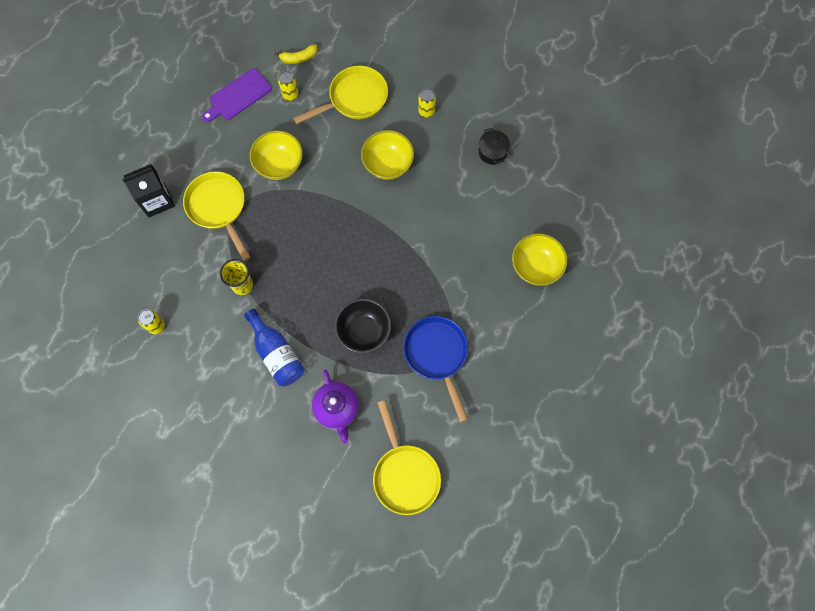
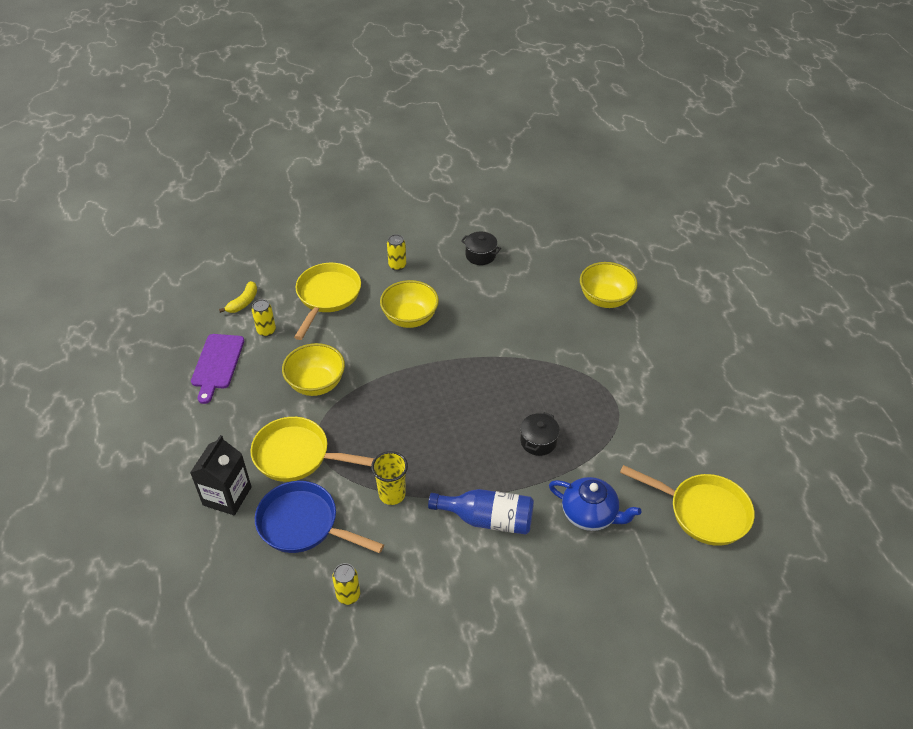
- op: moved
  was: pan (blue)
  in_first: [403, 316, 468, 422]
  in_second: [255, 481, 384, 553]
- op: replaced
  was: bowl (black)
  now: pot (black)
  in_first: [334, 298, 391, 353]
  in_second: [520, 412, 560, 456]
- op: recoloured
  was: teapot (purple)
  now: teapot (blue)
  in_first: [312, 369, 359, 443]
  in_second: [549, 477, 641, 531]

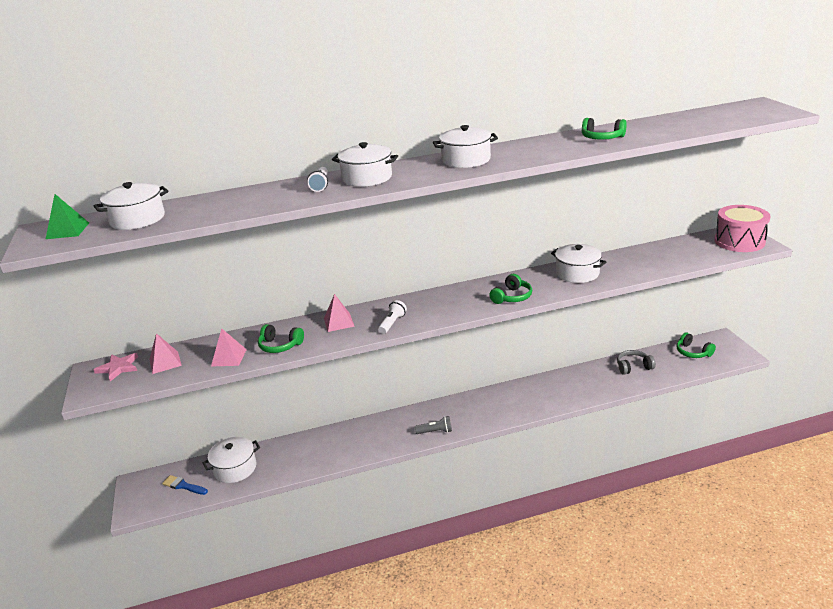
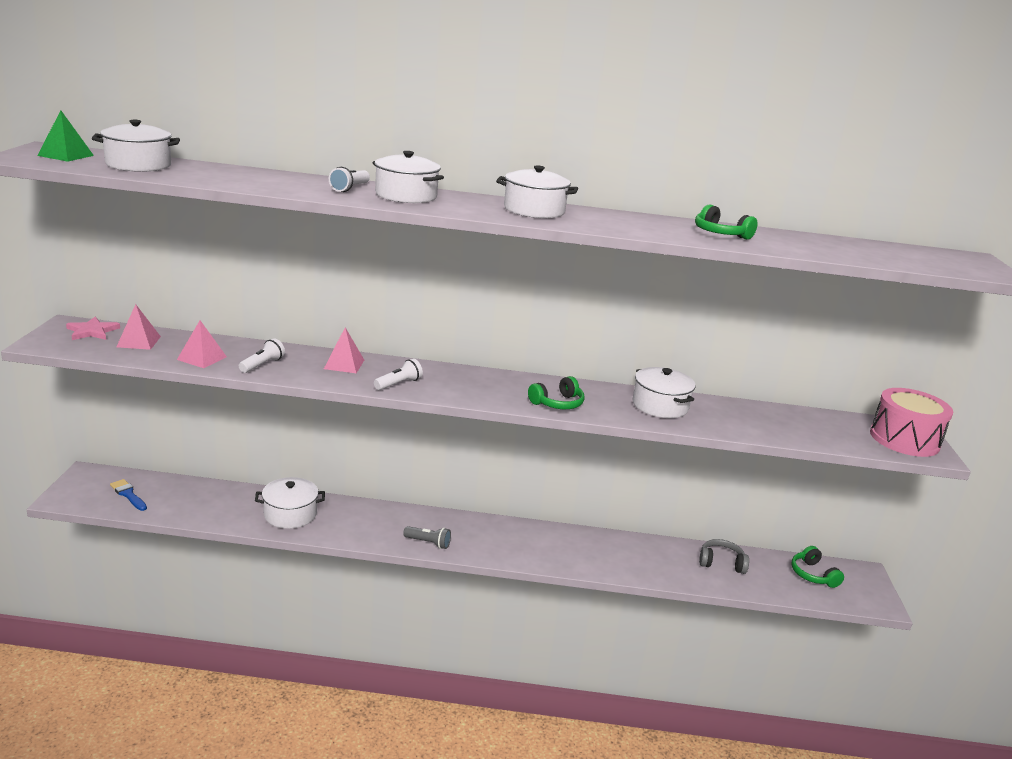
- op: moved
  was: pot (white)
  in_first: [202, 437, 260, 483]
  in_second: [255, 477, 325, 529]
- op: replaced
  was: headphones (green)
  now: flashlight (white)
  in_first: [258, 324, 304, 353]
  in_second: [239, 338, 285, 373]

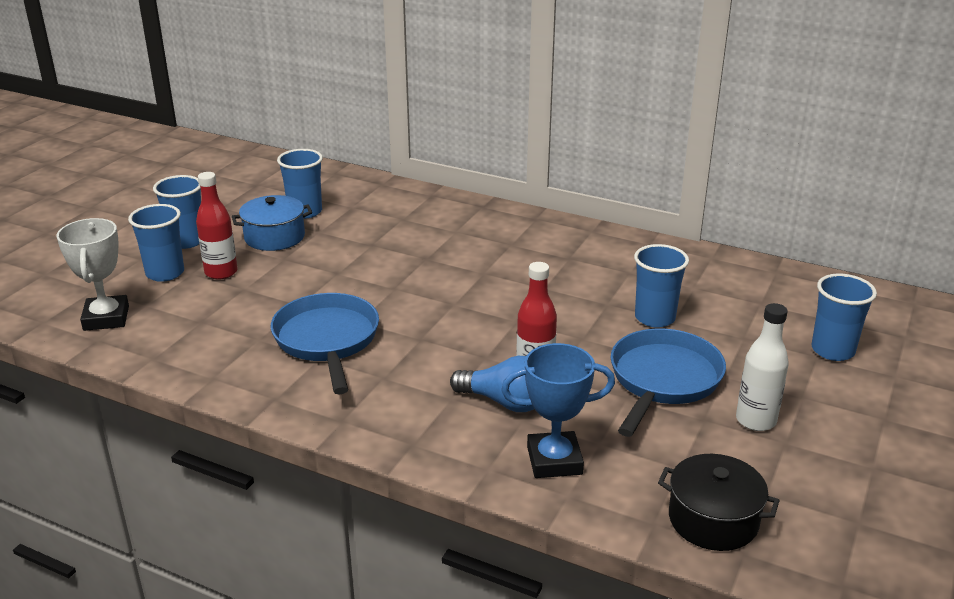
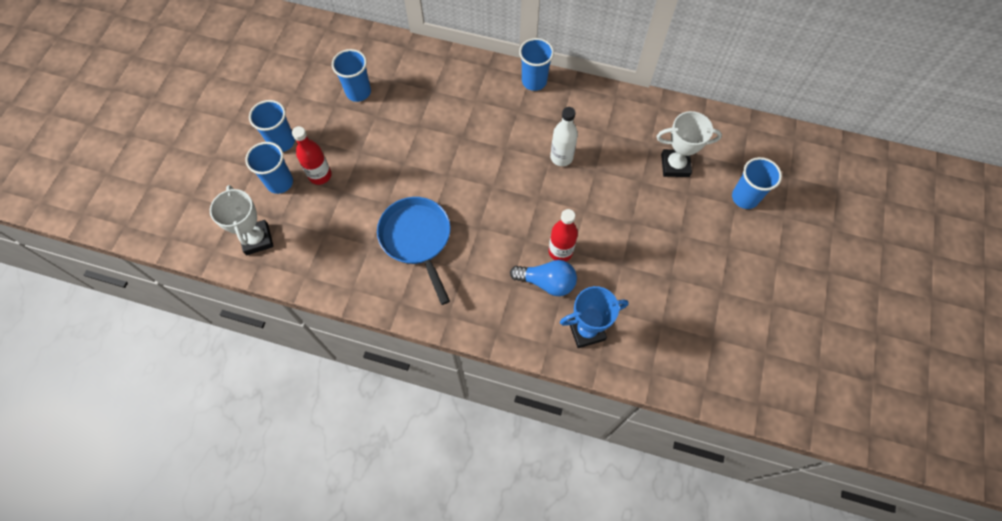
- op: removed
  was: pot (blue)
  in_first: [232, 195, 312, 251]
- op: removed
  was: pan (blue)
  in_first: [611, 328, 726, 437]
- op: removed
  was: pot (black)
  in_first: [658, 454, 780, 551]
- op: added
  now: trophy (white)
  in_second: [657, 111, 722, 177]
- op: moved
  was: cup (blue)
  in_first: [634, 244, 689, 328]
  in_second: [519, 38, 554, 91]
- op: moved
  was: bottle (white)
  in_first: [736, 303, 789, 431]
  in_second: [550, 107, 578, 166]

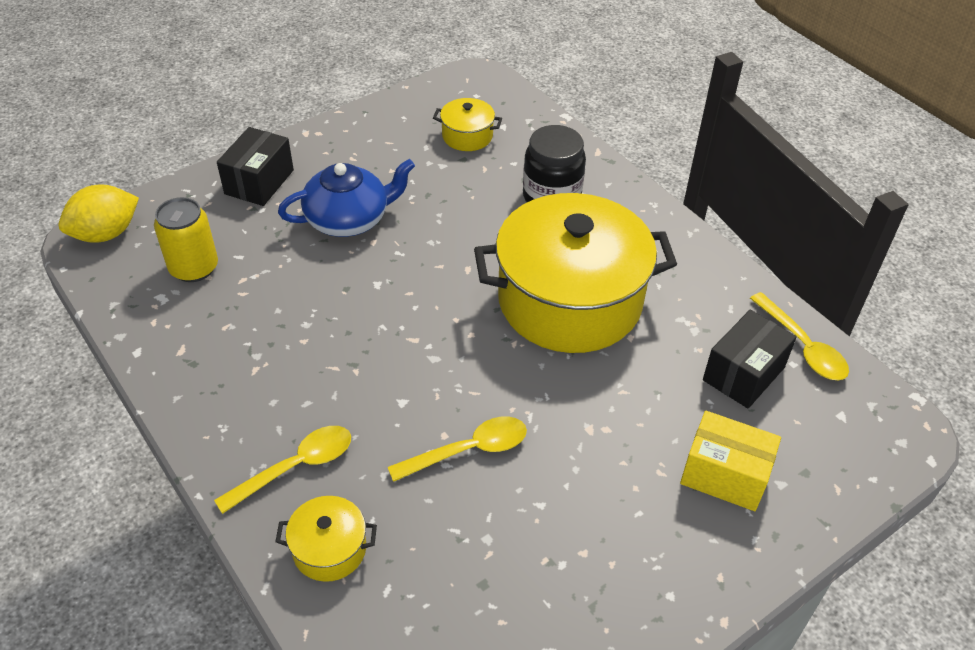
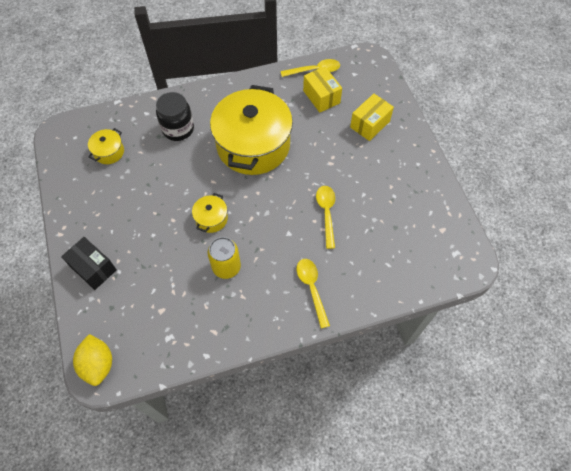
- op: removed
  was: teapot (blue)
  in_first: [278, 159, 415, 237]
- op: moved
  was: can (yellow)
  in_first: [154, 197, 218, 282]
  in_second: [208, 237, 241, 279]
- op: moved
  was: pot (yellow)
  in_first: [275, 496, 377, 582]
  in_second: [192, 193, 228, 233]
- op: recoloured
  was: box (black)
  now: box (yellow)
  in_first: [703, 310, 797, 408]
  in_second: [303, 66, 342, 113]

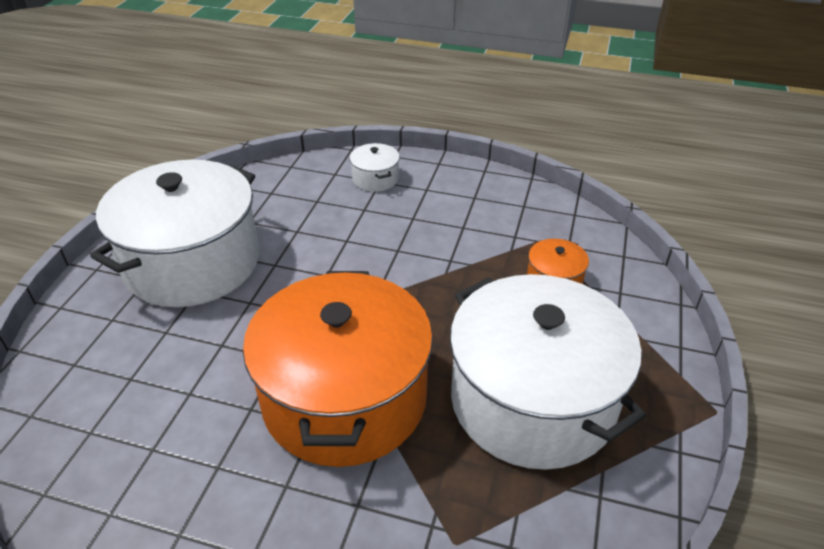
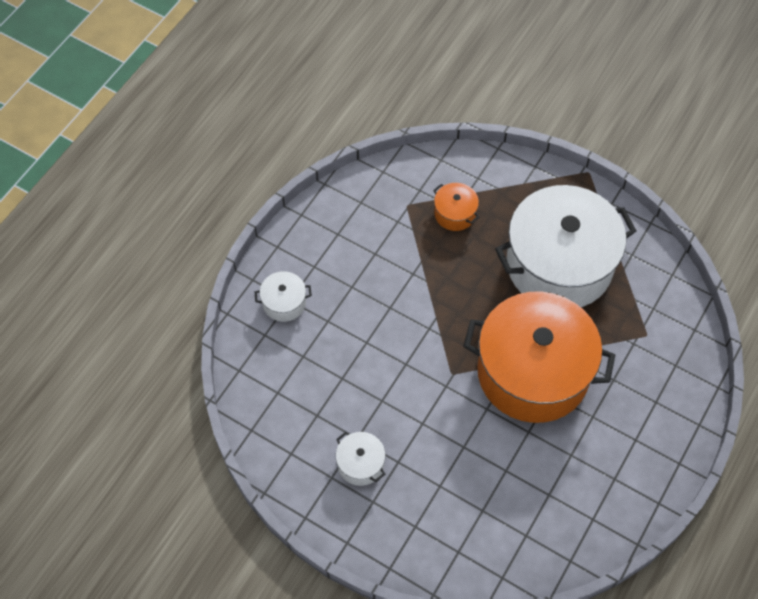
- op: resized
  was: pot (white)
  in_first: [90, 160, 260, 307]
  in_second: [336, 432, 386, 486]
  ratio: 0.4

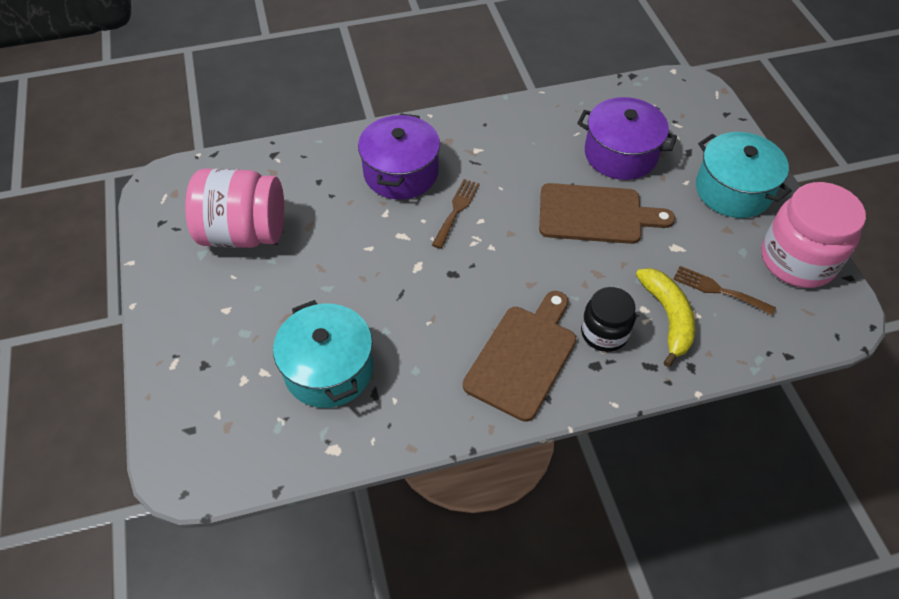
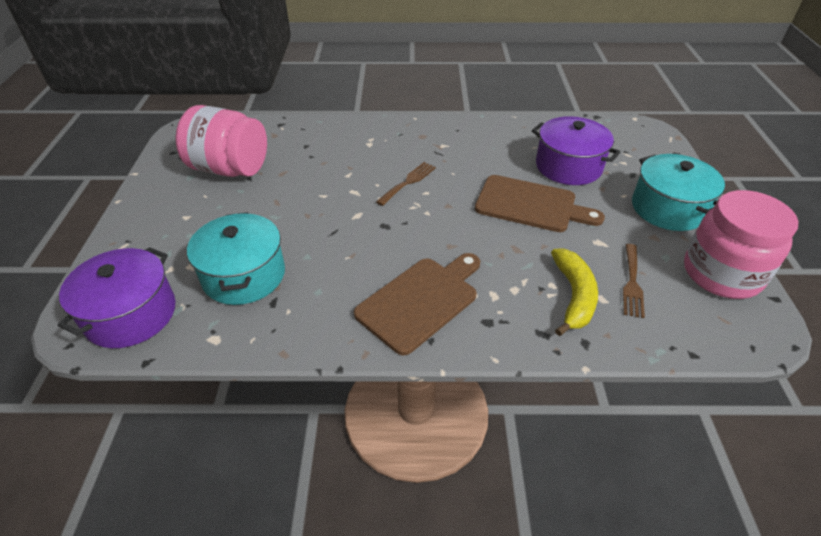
- op: removed
  was: jar (black)
  in_first: [581, 287, 636, 352]
- op: moved
  was: pot (purple)
  in_first: [358, 113, 440, 200]
  in_second: [57, 247, 176, 348]
- op: turned
  was: fork (brown)
  in_first: [673, 266, 776, 316]
  in_second: [623, 244, 645, 318]
  clockwise: -120

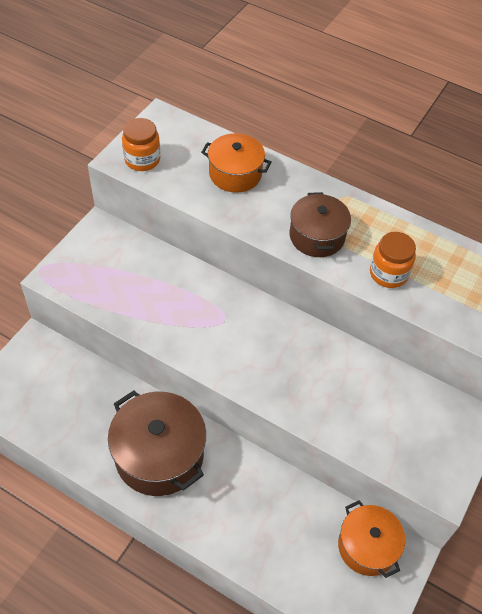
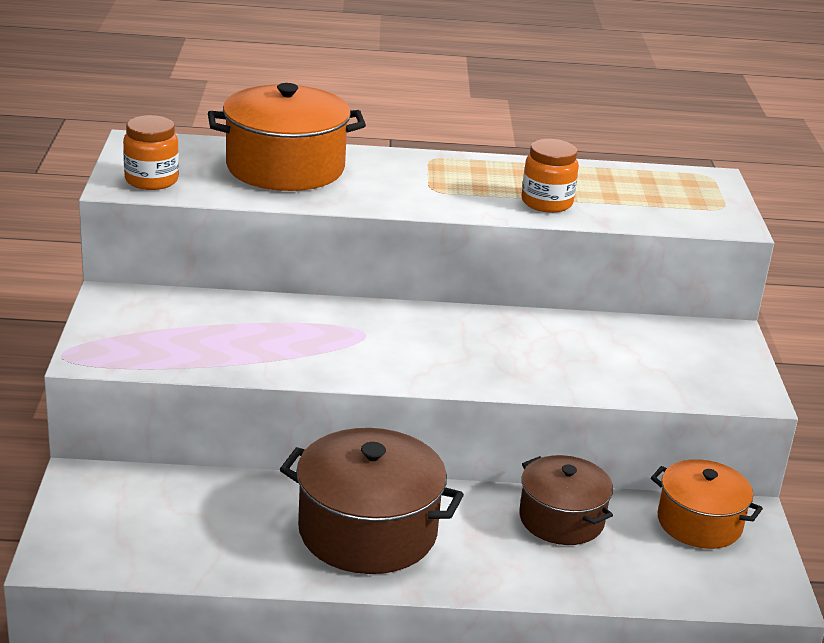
- op: moved
  was: pot (brown)
  in_first: [290, 192, 351, 257]
  in_second: [519, 455, 613, 545]
- op: resized
  was: pot (orange)
  in_first: [201, 133, 271, 193]
  in_second: [208, 83, 366, 191]
  ratio: 1.58

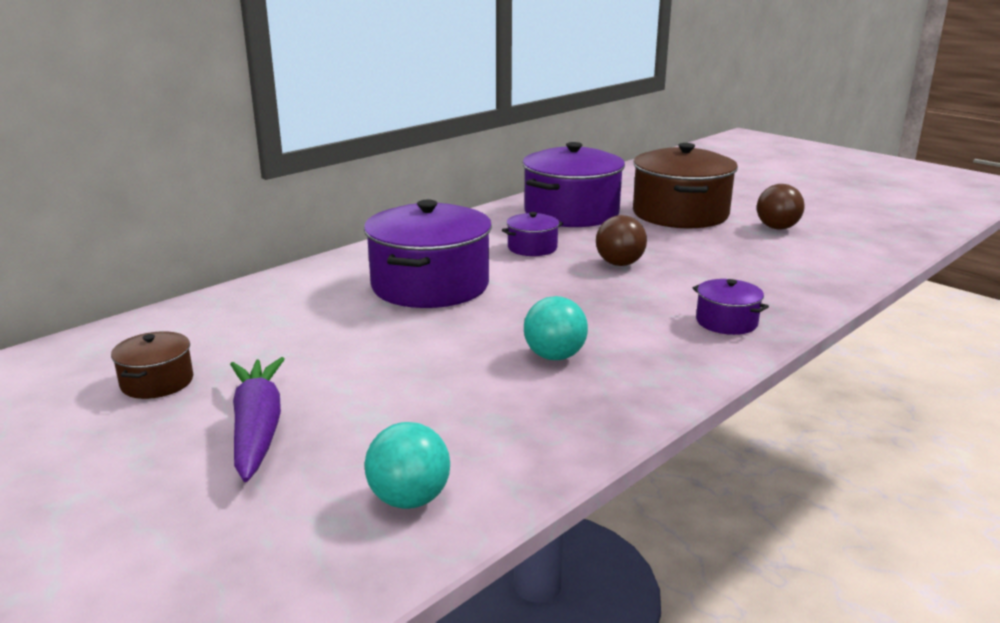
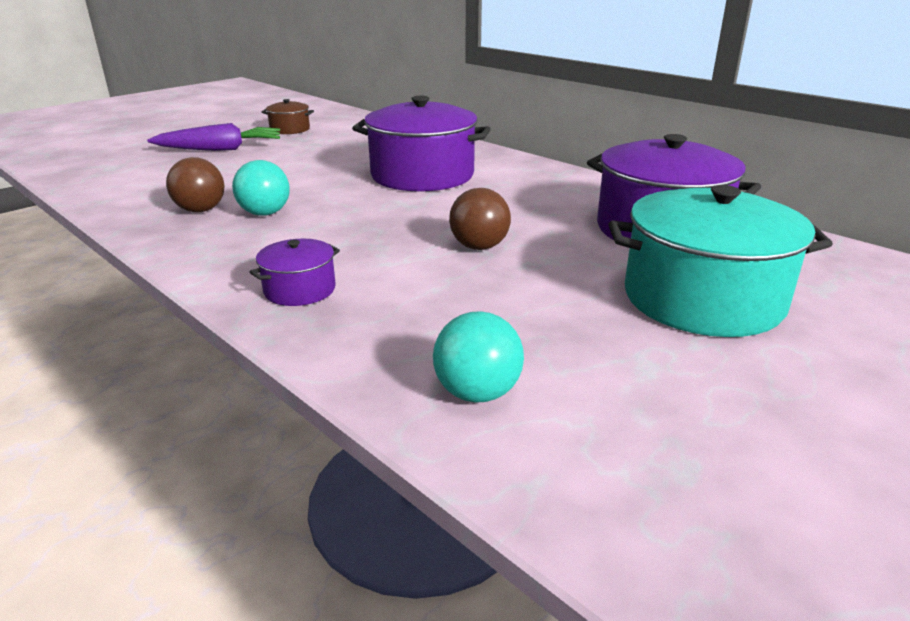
- op: removed
  was: pot (purple)
  in_first: [502, 212, 563, 256]
- op: moved
  was: ball (turquoise)
  in_first: [364, 422, 450, 509]
  in_second: [433, 311, 524, 403]
- op: moved
  was: ball (brown)
  in_first: [757, 184, 805, 230]
  in_second: [166, 157, 224, 212]
- op: recoloured
  was: pot (brown)
  now: pot (turquoise)
  in_first: [633, 143, 738, 228]
  in_second: [609, 185, 833, 337]

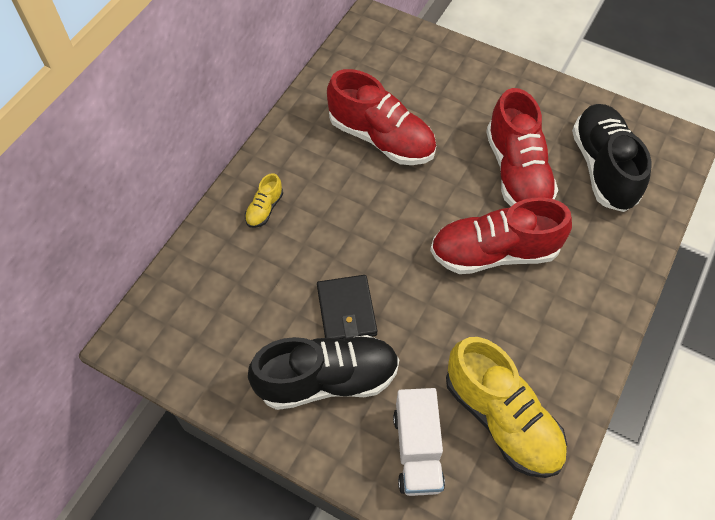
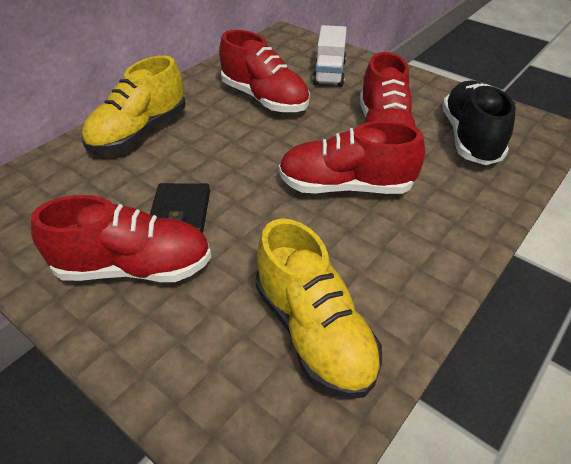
- op: moved
  was: truck (white)
  in_first: [393, 388, 445, 496]
  in_second: [313, 25, 347, 87]
- op: recoloured
  was: shoe (black)
  now: shoe (red)
  in_first: [248, 335, 399, 410]
  in_second: [31, 195, 211, 282]
- op: resized
  was: shoe (yellow)
  in_first: [245, 173, 283, 228]
  in_second: [81, 55, 186, 153]
  ratio: 2.26

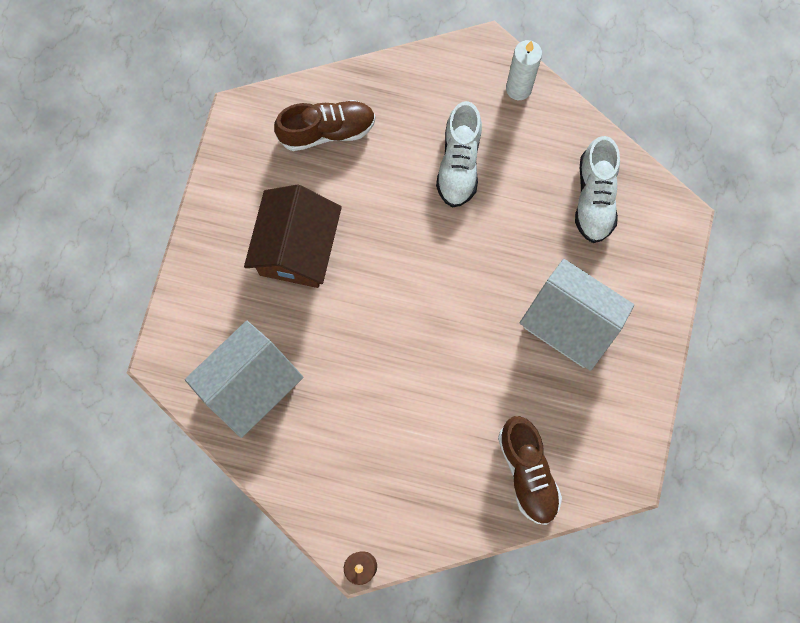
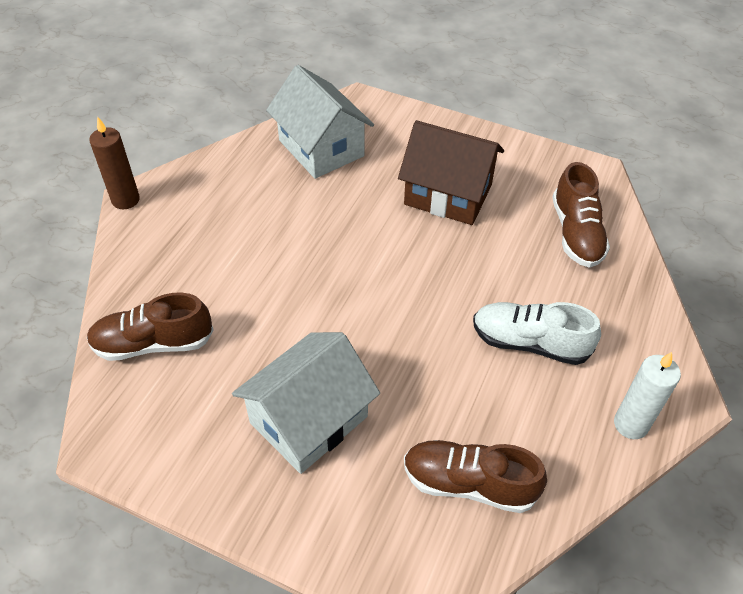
- op: recoloured
  was: shoe (white)
  now: shoe (brown)
  in_first: [575, 136, 620, 243]
  in_second: [404, 440, 547, 513]

